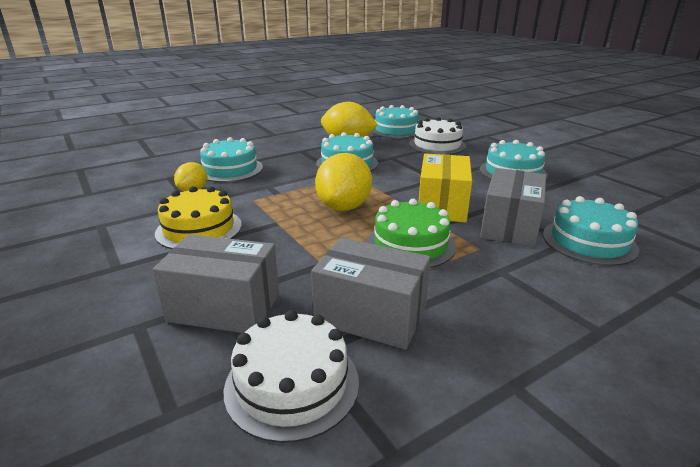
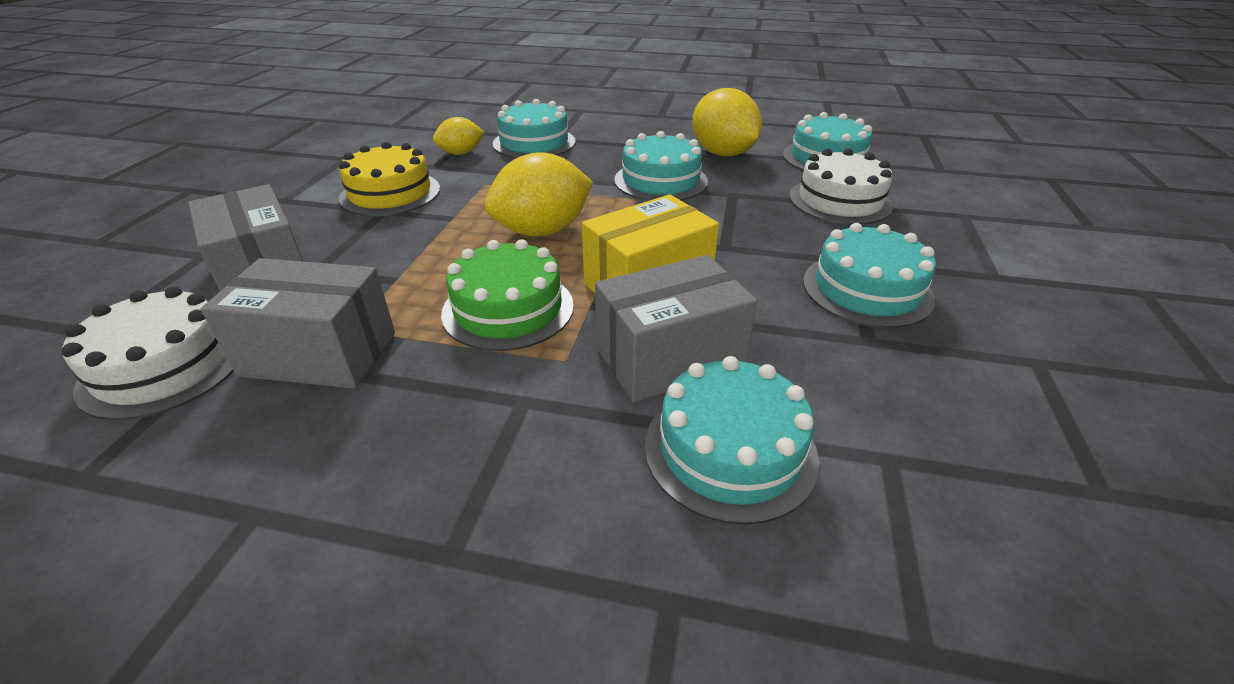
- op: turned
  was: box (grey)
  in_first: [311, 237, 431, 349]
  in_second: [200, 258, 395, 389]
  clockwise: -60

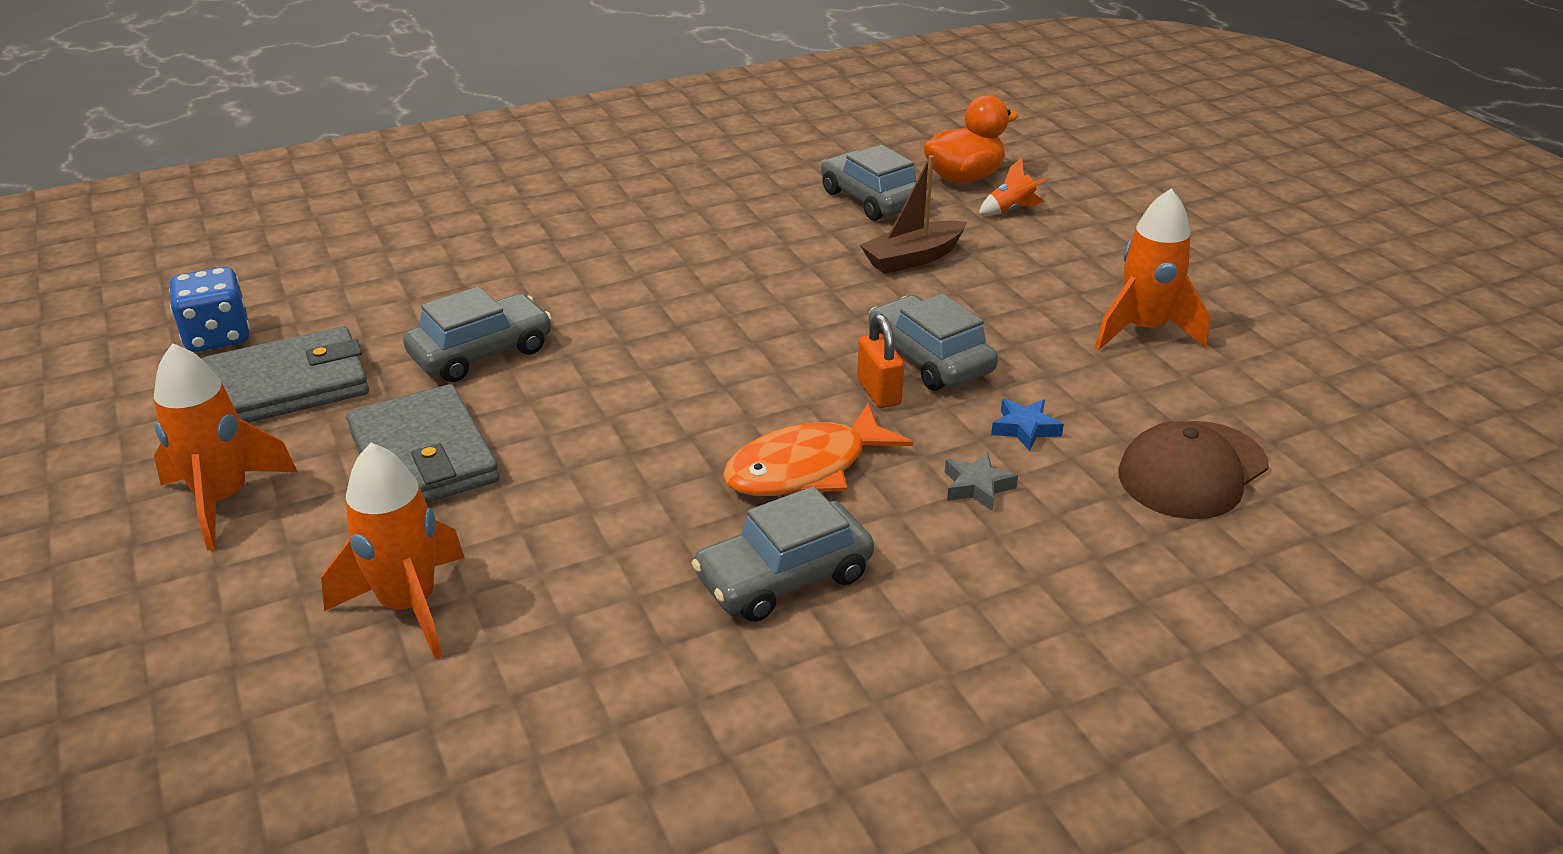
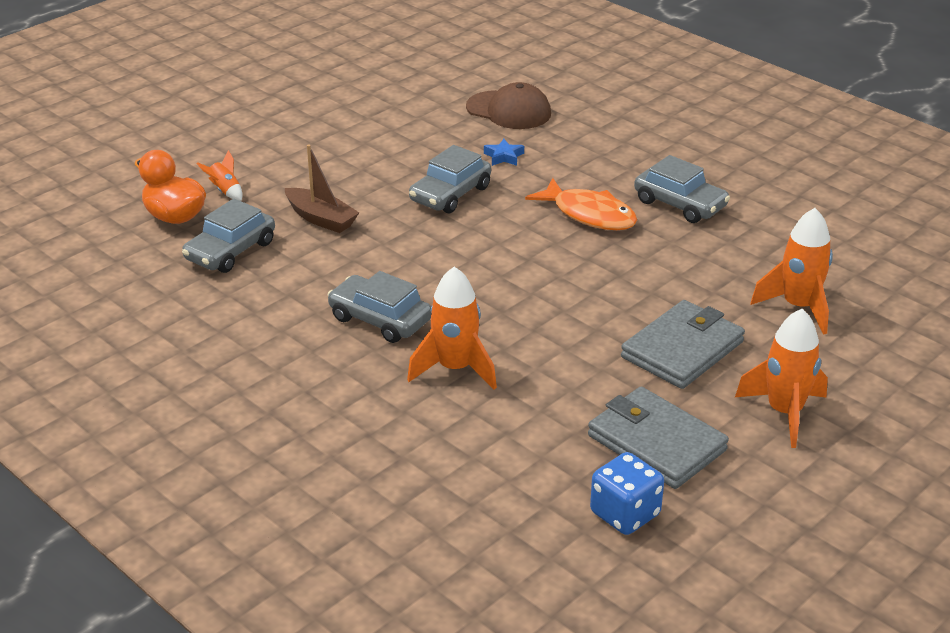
- op: removed
  was: padlock (orange)
  in_first: [857, 314, 904, 408]
- op: removed
  was: star (grey)
  in_first: [945, 452, 1018, 511]
- op: moved
  was: car (grey)
  in_first: [403, 286, 552, 382]
  in_second: [327, 271, 431, 343]
- op: moved
  was: rocket (orange)
  in_first: [1095, 188, 1210, 350]
  in_second: [407, 267, 497, 390]

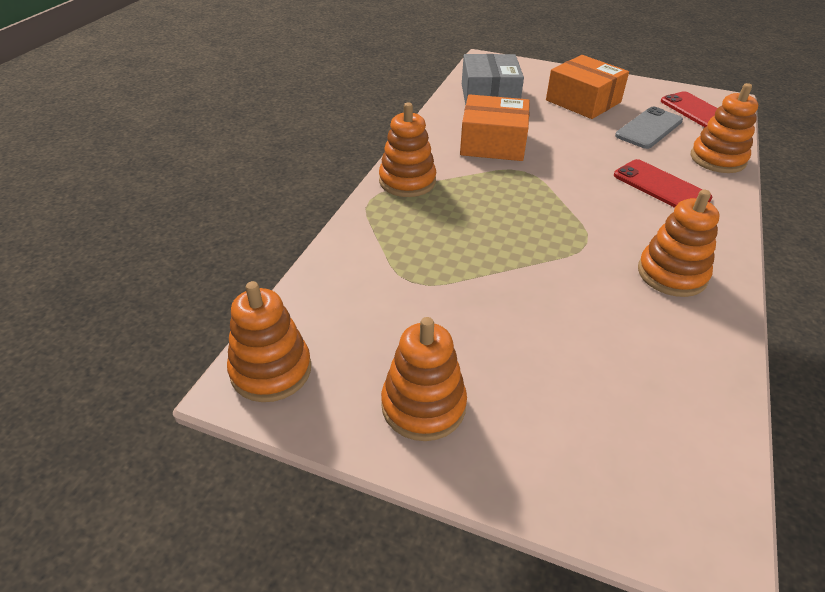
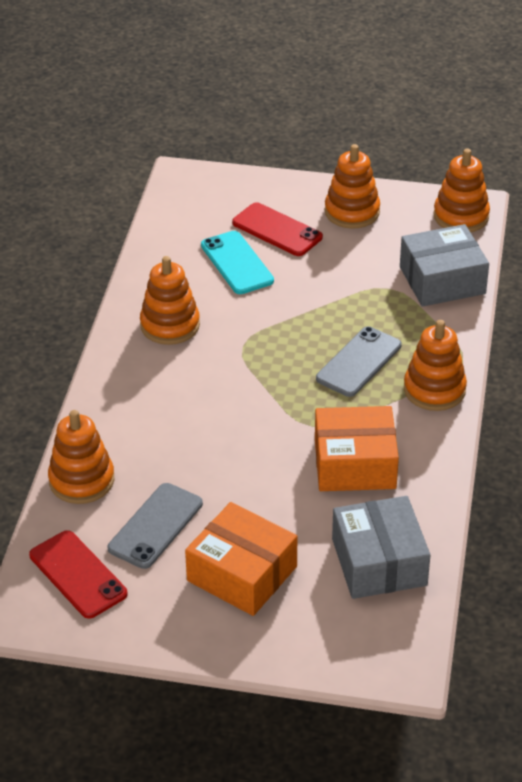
- op: added
  now: phone (turquoise)
  in_second: [201, 231, 274, 294]
- op: added
  now: phone (grey)
  in_second: [316, 326, 402, 397]
- op: added
  now: box (grey)
  in_second: [400, 224, 489, 307]
- op: moved
  was: phone (red)
  in_first: [614, 159, 712, 208]
  in_second: [232, 202, 323, 256]

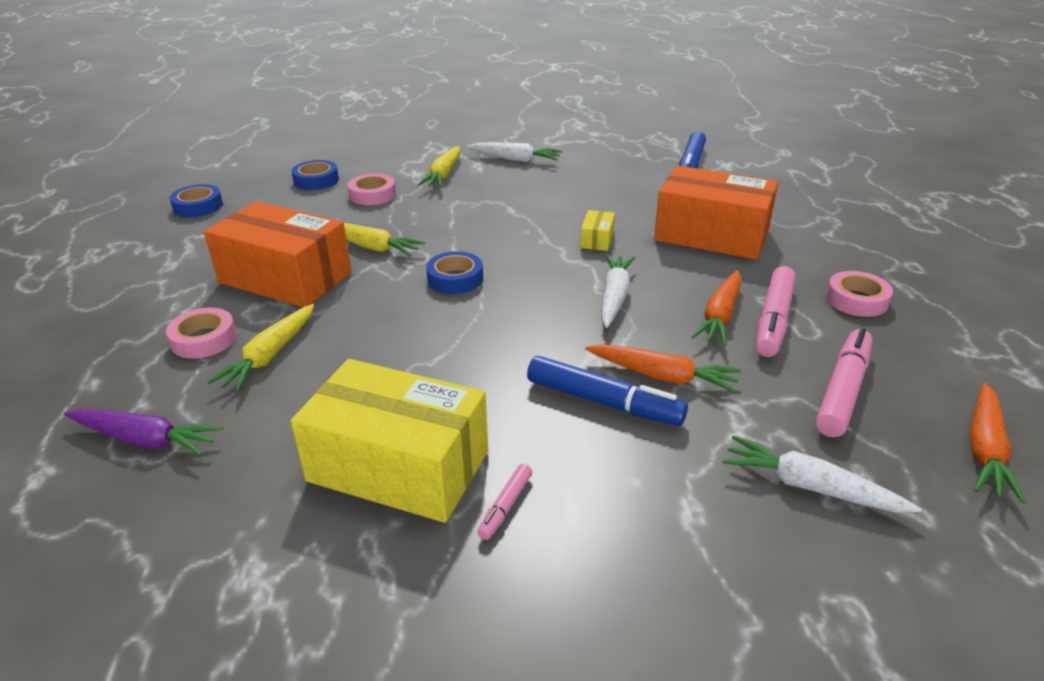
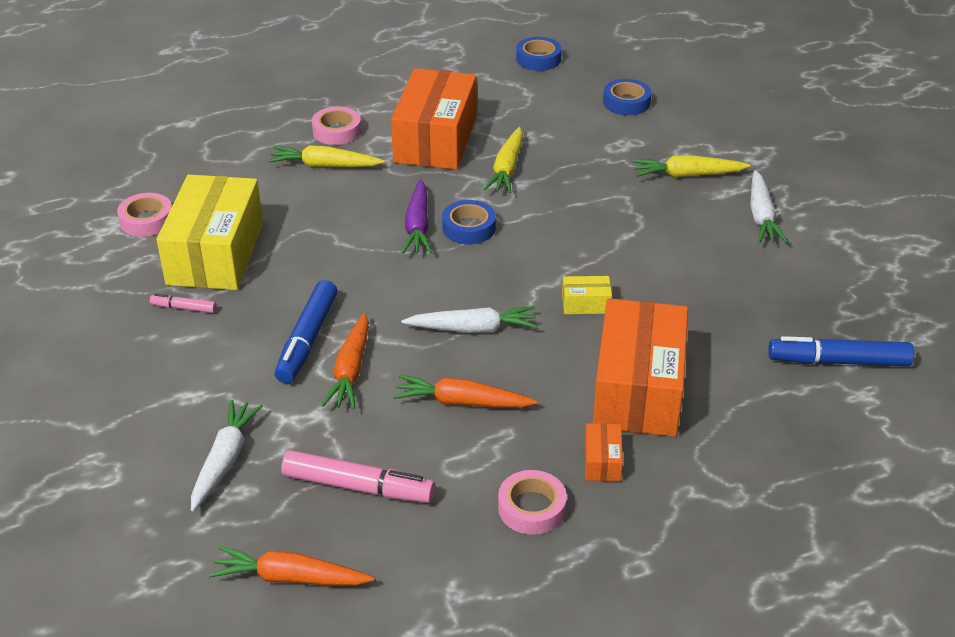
- op: removed
  was: marker (pink)
  in_first: [756, 266, 796, 357]
- op: added
  now: box (orange)
  in_second: [585, 423, 623, 482]
- op: moved
  was: carrot (purple)
  in_first: [64, 408, 223, 456]
  in_second: [402, 179, 432, 254]
- op: moved
  was: tape (pink)
  in_first: [348, 173, 396, 205]
  in_second: [117, 193, 172, 237]

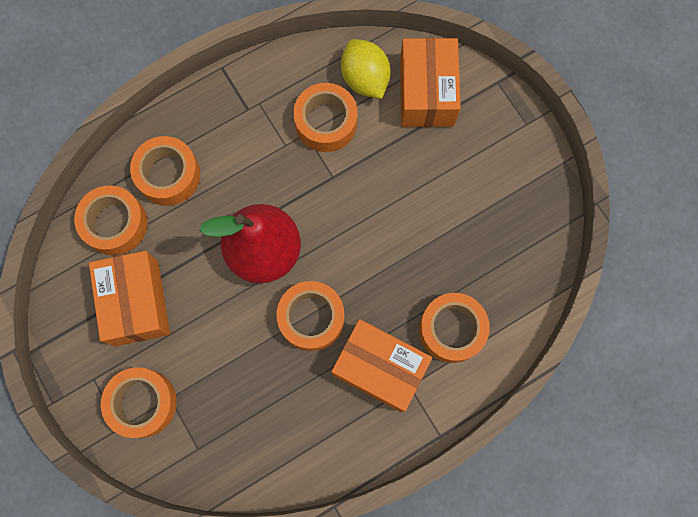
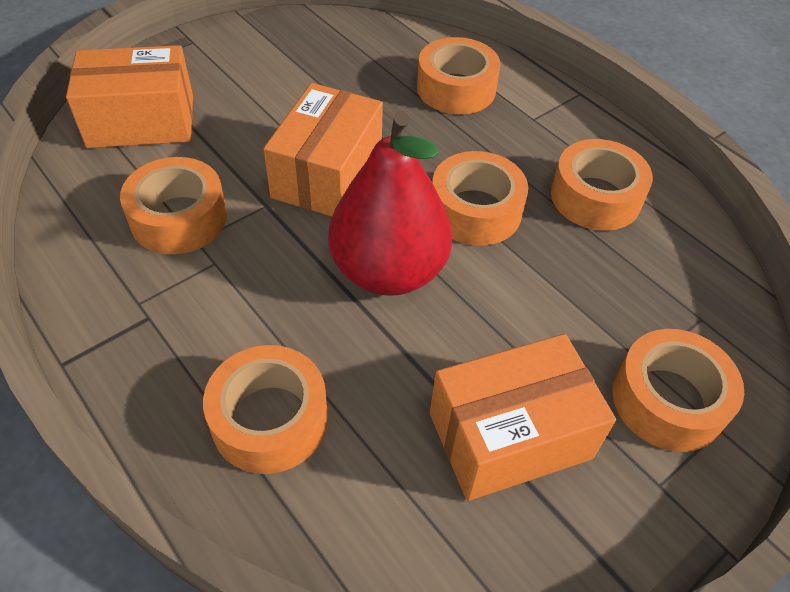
- op: removed
  was: lemon (yellow)
  in_first: [341, 39, 391, 99]
- op: moved
  was: tape (orange)
  in_first: [74, 185, 147, 255]
  in_second: [551, 139, 653, 231]
- op: moved
  was: box (orange)
  in_first: [331, 319, 432, 412]
  in_second: [263, 83, 383, 216]

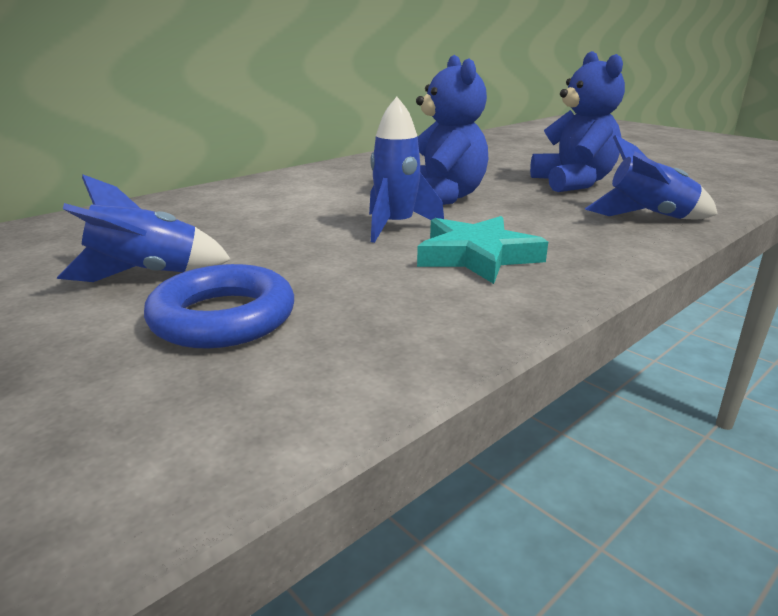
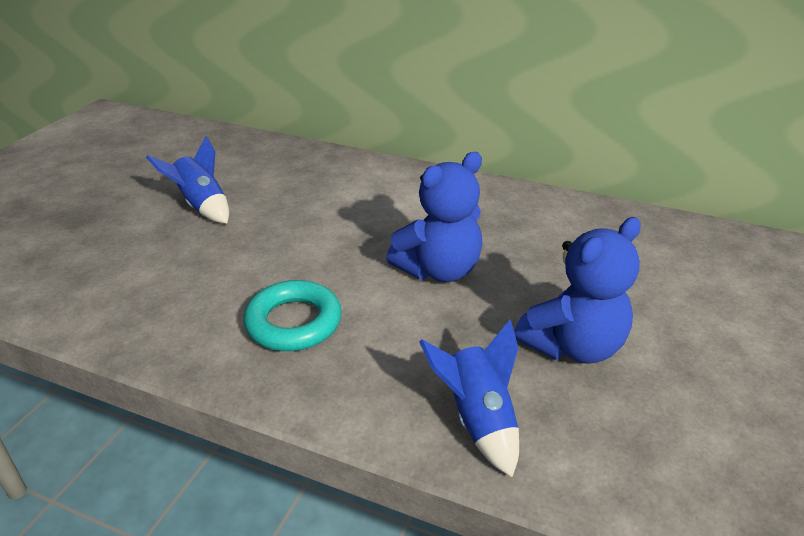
- op: removed
  was: ring (blue)
  in_first: [144, 264, 294, 349]
- op: removed
  was: rocket (blue)
  in_first: [369, 97, 444, 243]
- op: replaced
  was: star (turquoise)
  now: ring (turquoise)
  in_first: [417, 216, 548, 284]
  in_second: [243, 280, 342, 351]

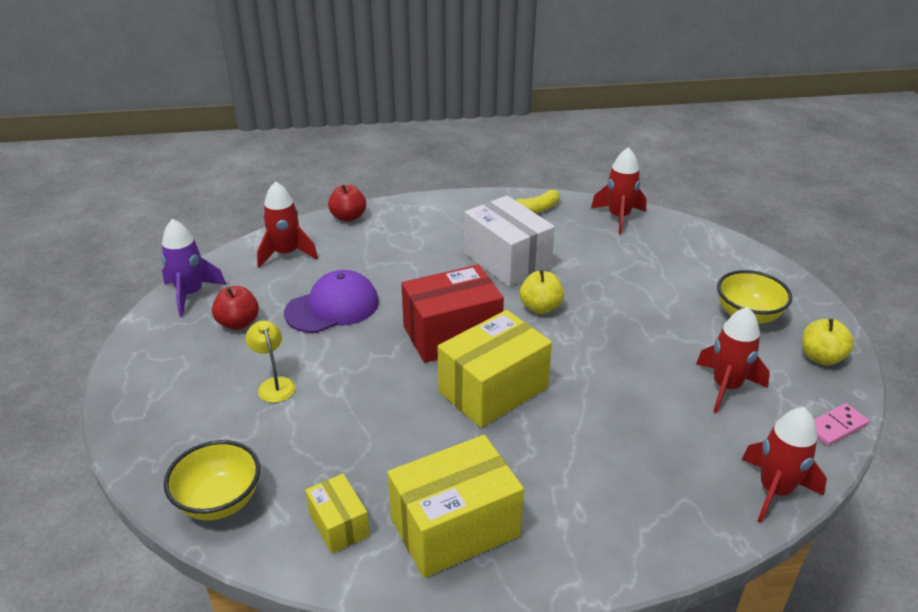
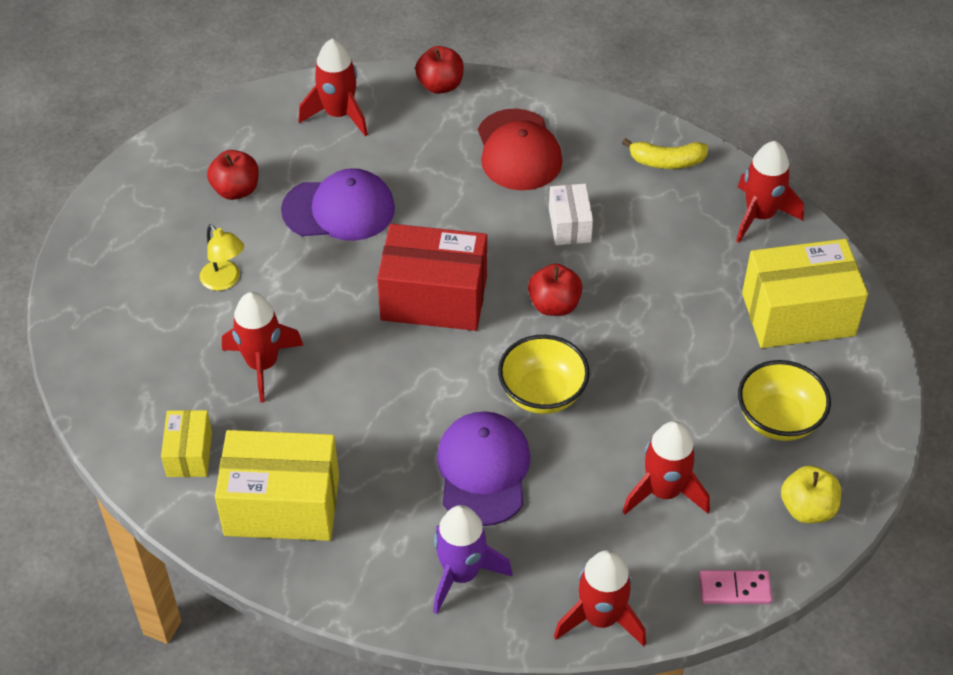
- op: added
  now: rocket (red)
  in_second: [222, 292, 303, 403]
- op: added
  now: cap (purple)
  in_second: [437, 411, 531, 526]
- op: added
  now: cap (red)
  in_second: [478, 109, 563, 190]
- op: moved
  was: rocket (purple)
  in_first: [161, 219, 226, 317]
  in_second: [433, 505, 512, 614]
- op: moved
  was: bowl (yellow)
  in_first: [164, 440, 260, 520]
  in_second: [498, 335, 590, 414]
- op: moved
  was: box (yellow)
  in_first: [438, 310, 552, 428]
  in_second: [742, 239, 868, 348]
- op: recoloured
  was: apple (yellow)
  now: apple (red)
  in_first: [520, 270, 564, 314]
  in_second: [528, 264, 583, 316]
- op: turned
  was: lamp (yellow)
  in_first: [246, 320, 296, 403]
  in_second: [200, 224, 244, 291]
  clockwise: 135
- op: resized
  was: box (white)
  in_first: [464, 195, 555, 287]
  in_second: [549, 184, 593, 245]
  ratio: 0.53

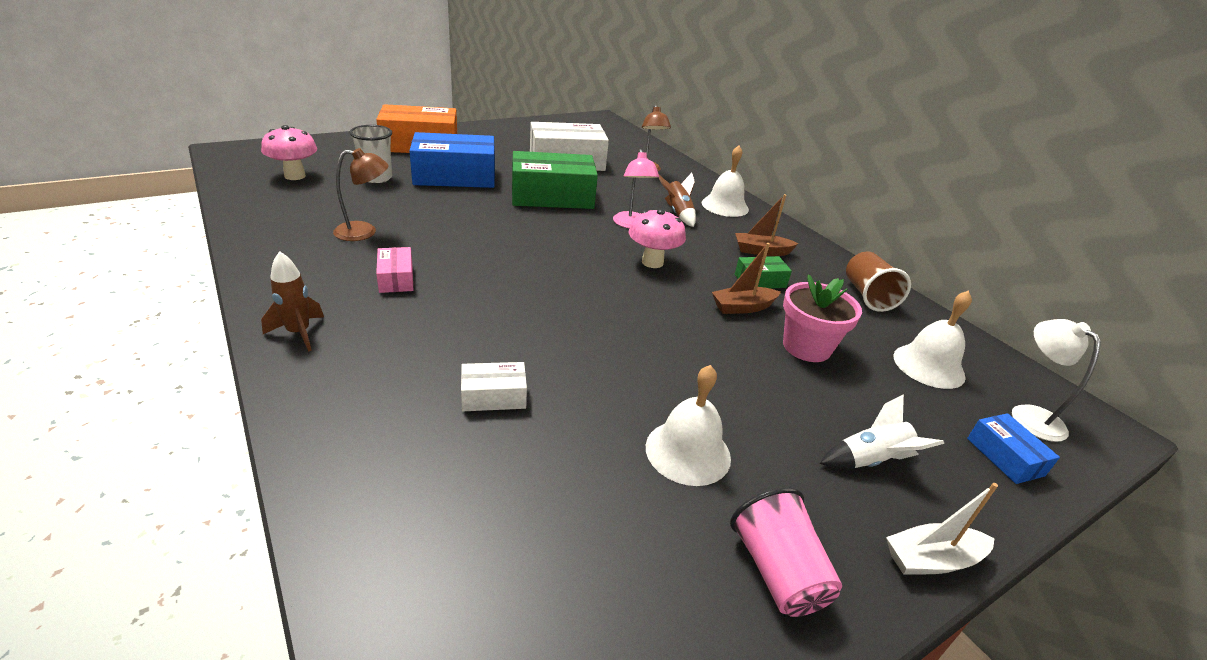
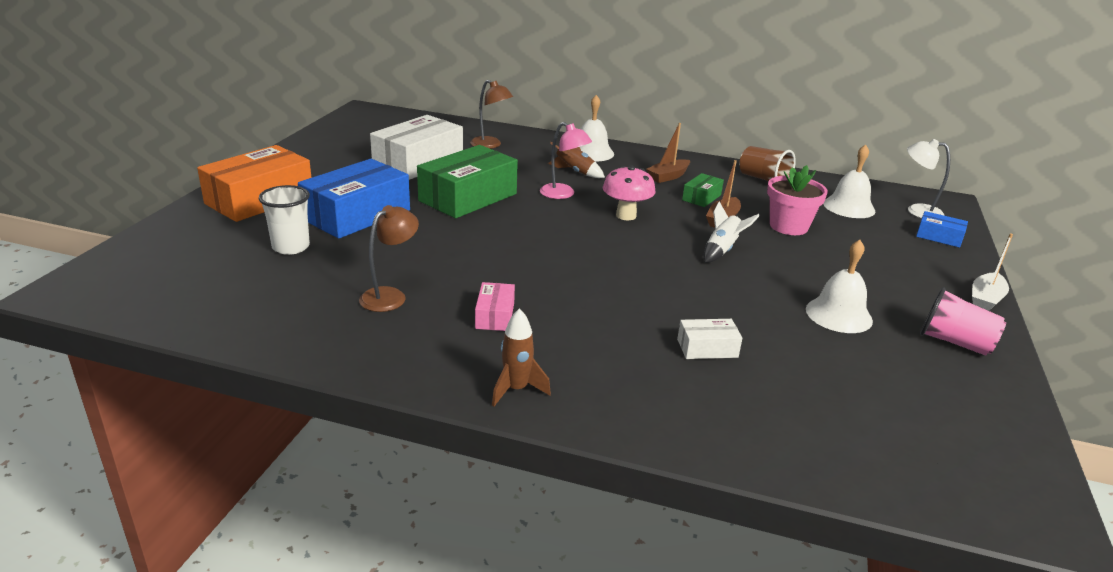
- op: removed
  was: mushroom (pink)
  in_first: [261, 125, 317, 180]
- op: moved
  was: rocket (white)
  in_first: [820, 394, 944, 469]
  in_second: [703, 201, 760, 263]
- op: turned
  was: box (pink)
  in_first: [376, 247, 413, 293]
  in_second: [475, 282, 515, 331]
  clockwise: 60
- op: turned
  was: box (white)
  in_first: [461, 362, 527, 411]
  in_second: [677, 319, 742, 359]
  clockwise: 45

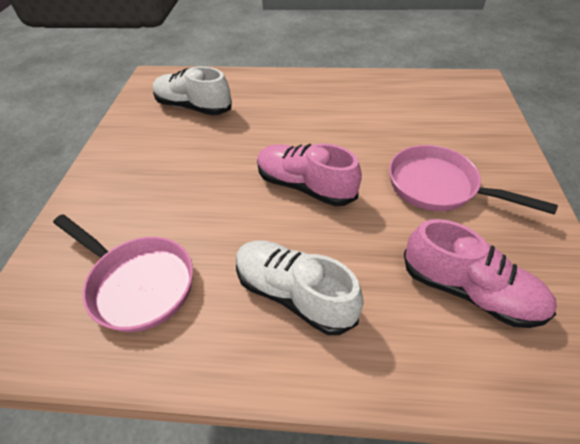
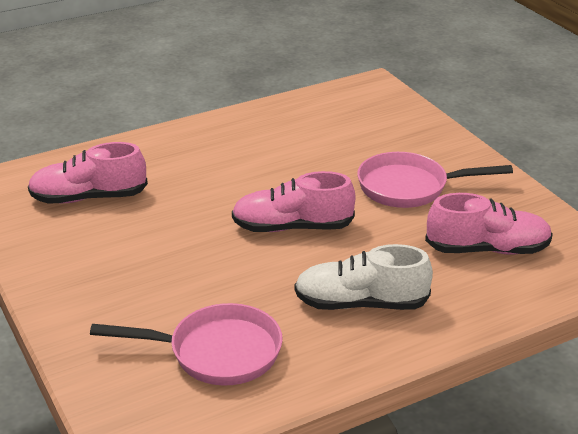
- op: recoloured
  was: shoe (white)
  now: shoe (pink)
  in_first: [153, 67, 232, 115]
  in_second: [28, 142, 148, 204]

